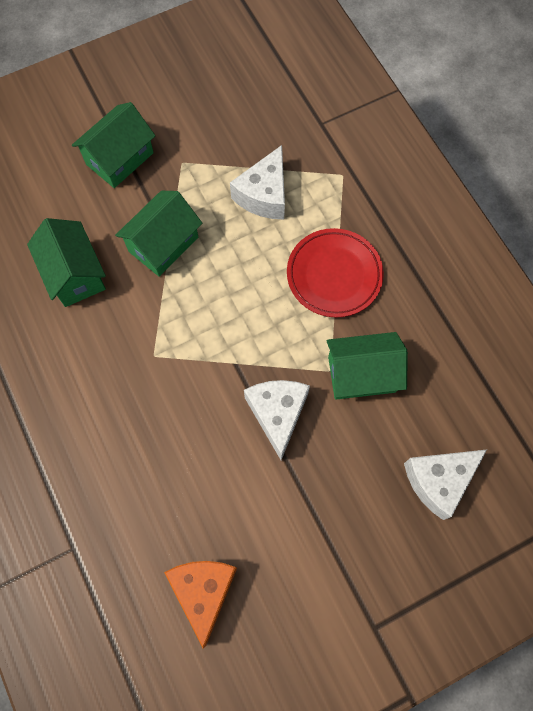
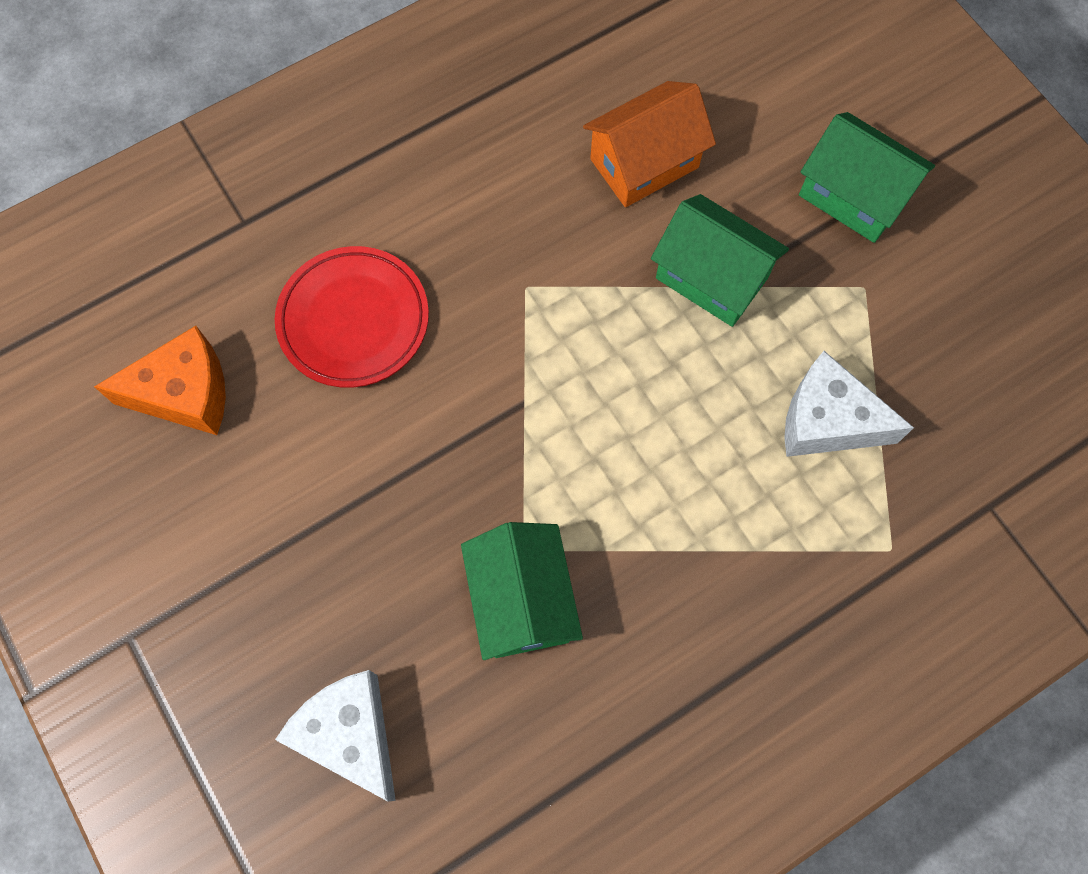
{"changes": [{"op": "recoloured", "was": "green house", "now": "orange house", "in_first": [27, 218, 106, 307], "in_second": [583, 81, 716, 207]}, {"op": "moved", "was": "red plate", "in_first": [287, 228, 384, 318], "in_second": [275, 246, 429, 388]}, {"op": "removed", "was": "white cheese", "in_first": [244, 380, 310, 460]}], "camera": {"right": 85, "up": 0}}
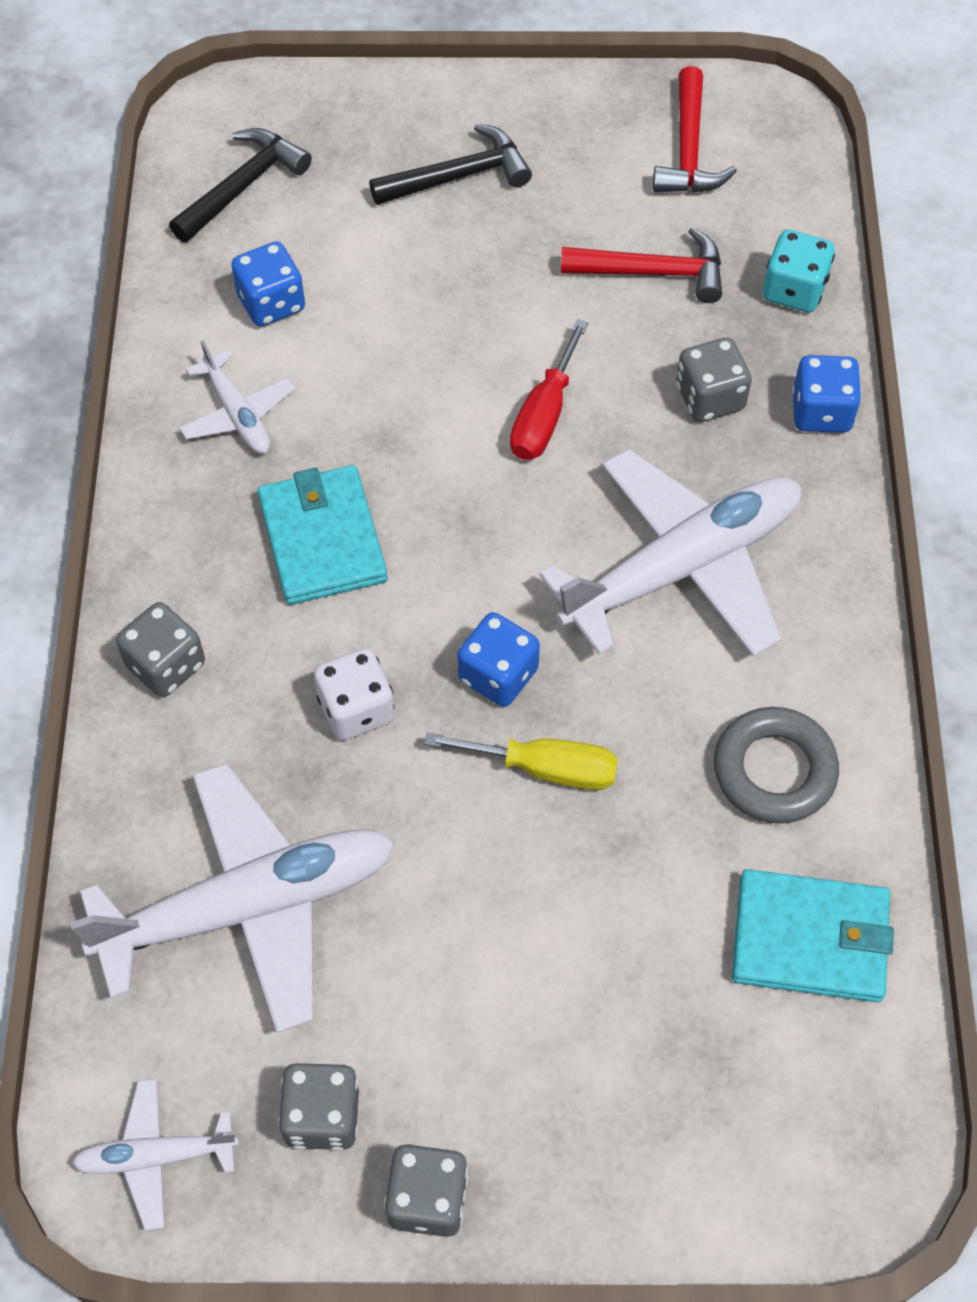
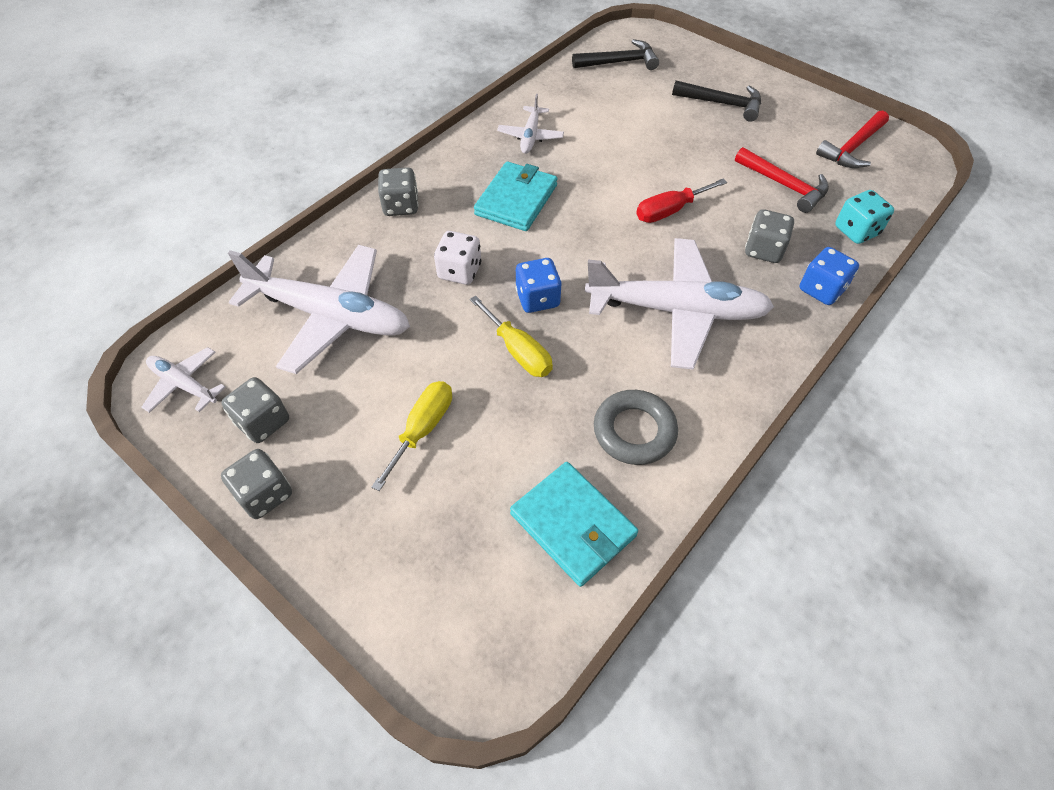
{"changes": [{"op": "removed", "was": "blue dice", "in_first": [231, 242, 305, 327]}, {"op": "added", "now": "yellow screwdriver", "in_second": [371, 381, 452, 491]}], "camera": {"right": 40, "up": -5}}
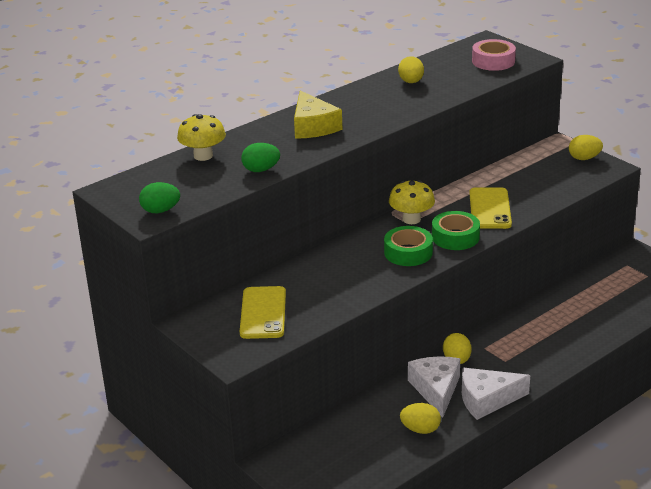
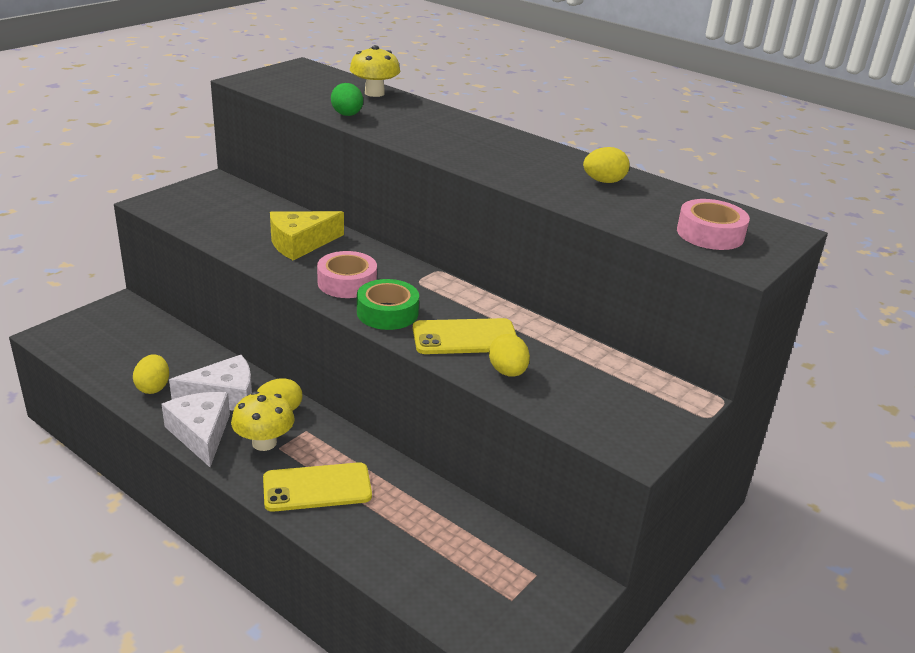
{"changes": [{"op": "moved", "was": "yellow cheese", "in_first": [294, 90, 342, 139], "in_second": [270, 211, 344, 260]}, {"op": "moved", "was": "yellow egg", "in_first": [569, 135, 603, 160], "in_second": [489, 334, 530, 377]}, {"op": "moved", "was": "yellow mushroom", "in_first": [389, 180, 435, 224], "in_second": [231, 391, 295, 451]}, {"op": "removed", "was": "green egg", "in_first": [139, 182, 180, 213]}, {"op": "recoloured", "was": "green tape", "now": "pink tape", "in_first": [384, 226, 433, 266], "in_second": [317, 251, 377, 298]}, {"op": "moved", "was": "yellow phone", "in_first": [240, 286, 286, 339], "in_second": [263, 462, 372, 512]}], "camera": {"right": 75, "up": 0}}
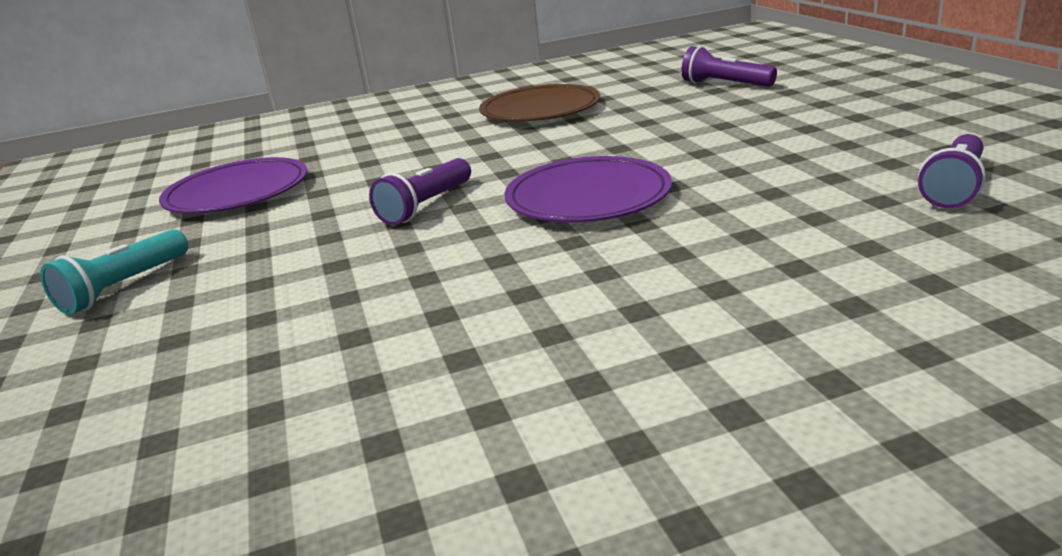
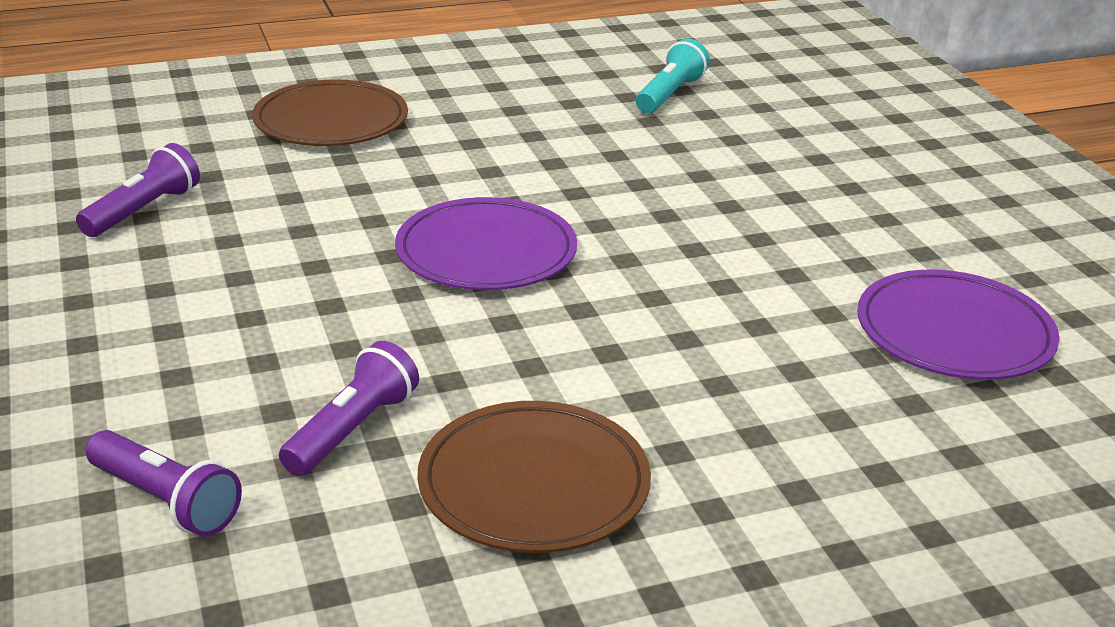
{"changes": [{"op": "moved", "was": "purple flashlight", "in_first": [369, 158, 471, 225], "in_second": [279, 341, 419, 476]}, {"op": "moved", "was": "turquoise flashlight", "in_first": [40, 229, 188, 315], "in_second": [636, 38, 710, 113]}, {"op": "added", "now": "brown plate", "in_second": [252, 80, 408, 146]}], "camera": {"right": 175, "up": 5}}
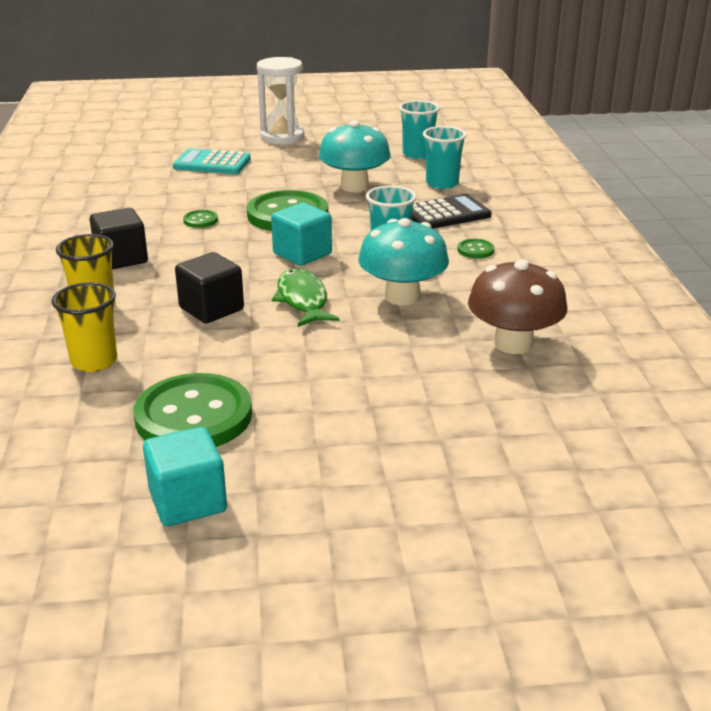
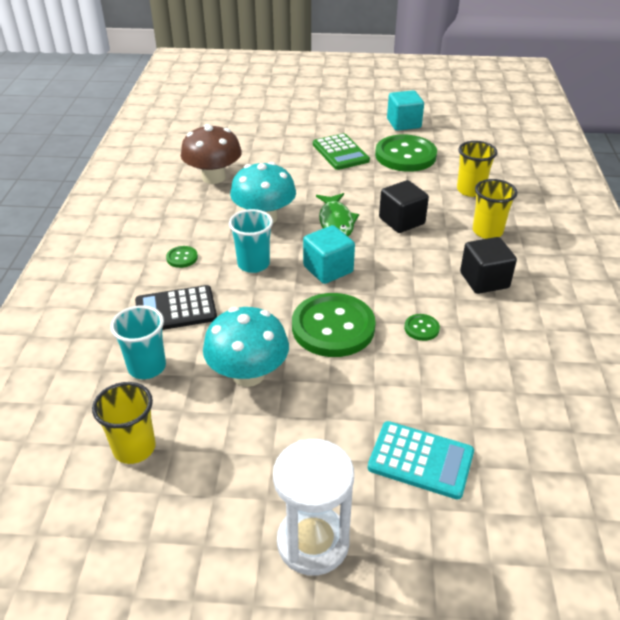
{"changes": [{"op": "recoloured", "was": "turquoise cup", "now": "yellow cup", "in_first": [399, 100, 440, 159], "in_second": [92, 382, 156, 464]}, {"op": "added", "now": "green calculator", "in_second": [313, 133, 370, 170]}], "camera": {"right": -170, "up": 10}}
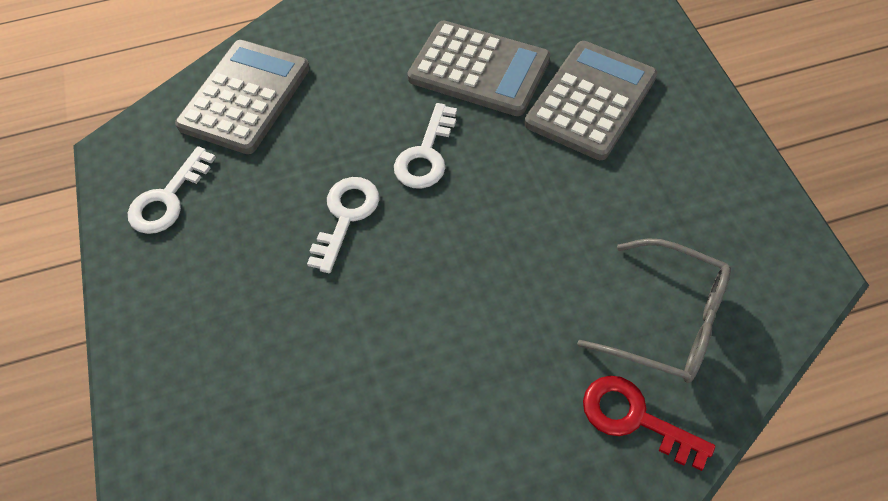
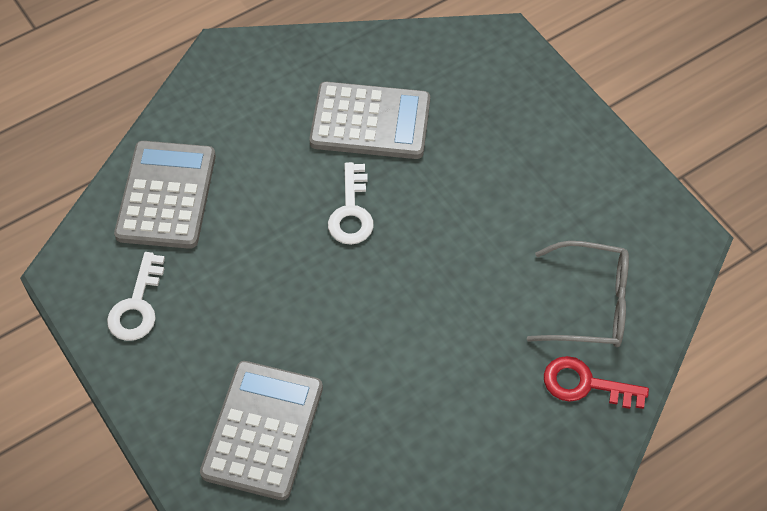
{"changes": [{"op": "moved", "was": "grey calculator", "in_first": [524, 41, 657, 160], "in_second": [200, 361, 323, 500]}, {"op": "removed", "was": "white key", "in_first": [307, 177, 379, 273]}], "camera": {"right": -20, "up": 0}}
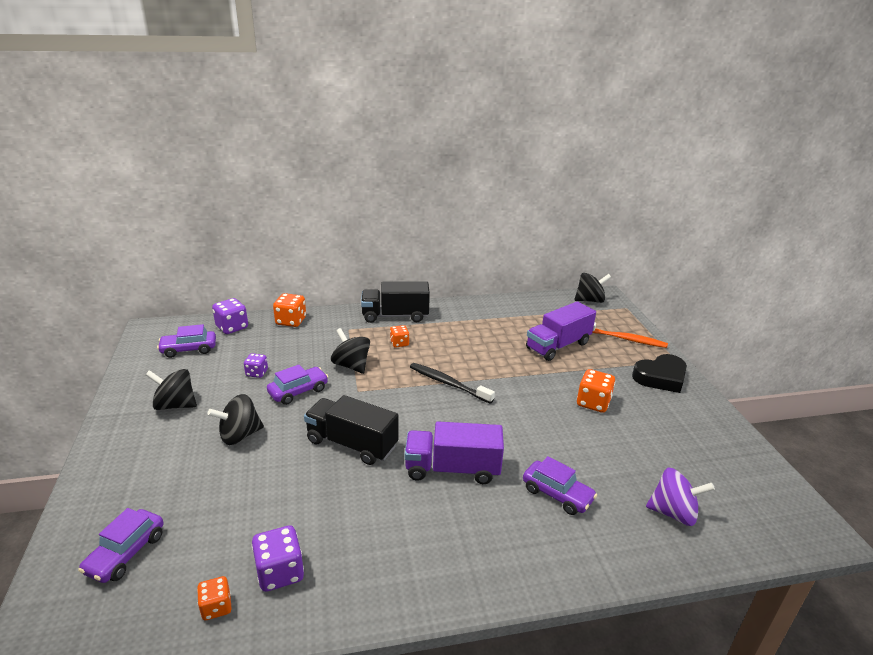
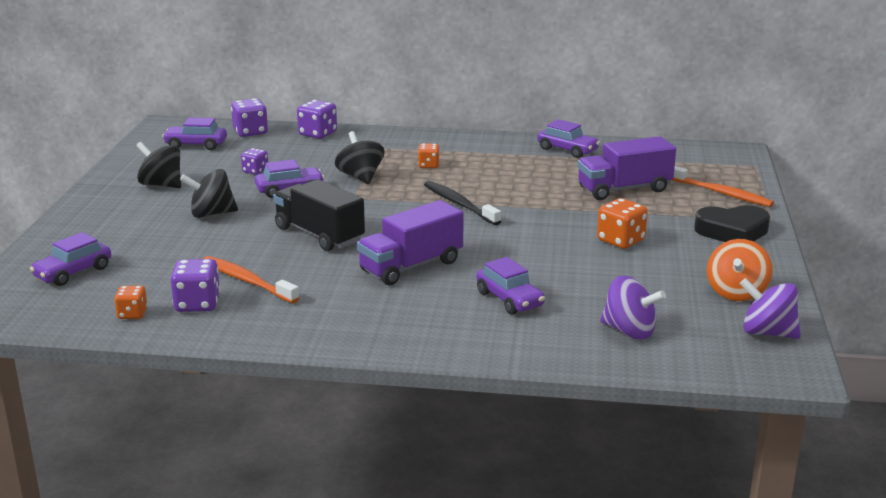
{"changes": [{"op": "removed", "was": "black spinning top", "in_first": [574, 273, 611, 303]}, {"op": "removed", "was": "black truck", "in_first": [361, 281, 430, 323]}, {"op": "recoloured", "was": "orange dice", "now": "purple dice", "in_first": [273, 293, 306, 327], "in_second": [297, 100, 337, 139]}, {"op": "turned", "was": "purple truck", "in_first": [405, 421, 504, 484], "in_second": [357, 200, 464, 285], "clockwise": -60}, {"op": "added", "now": "purple car", "in_second": [537, 119, 600, 158]}, {"op": "added", "now": "orange spinning top", "in_second": [707, 239, 773, 301]}, {"op": "added", "now": "orange toothbrush", "in_second": [203, 256, 299, 303]}, {"op": "added", "now": "purple spinning top", "in_second": [740, 278, 801, 339]}], "camera": {"right": 20, "up": -5}}
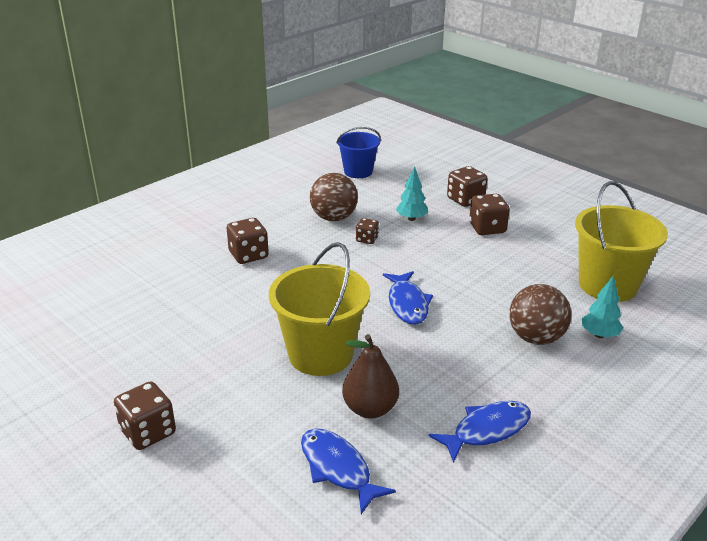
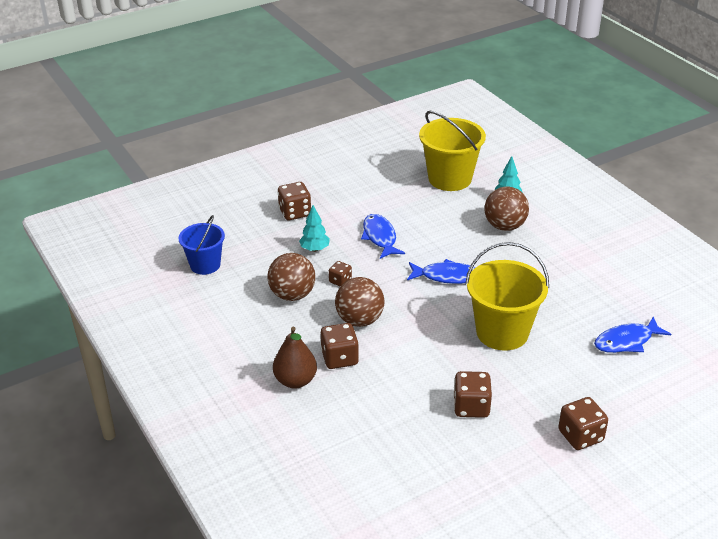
{"changes": [{"op": "moved", "was": "brown dice", "in_first": [469, 194, 510, 235], "in_second": [453, 371, 492, 418]}, {"op": "moved", "was": "brown pear", "in_first": [342, 334, 399, 419], "in_second": [273, 327, 317, 388]}, {"op": "moved", "was": "blue fish", "in_first": [429, 401, 531, 463], "in_second": [361, 214, 405, 259]}, {"op": "added", "now": "brown ball", "in_second": [335, 277, 385, 327]}], "camera": {"right": -75, "up": 5}}
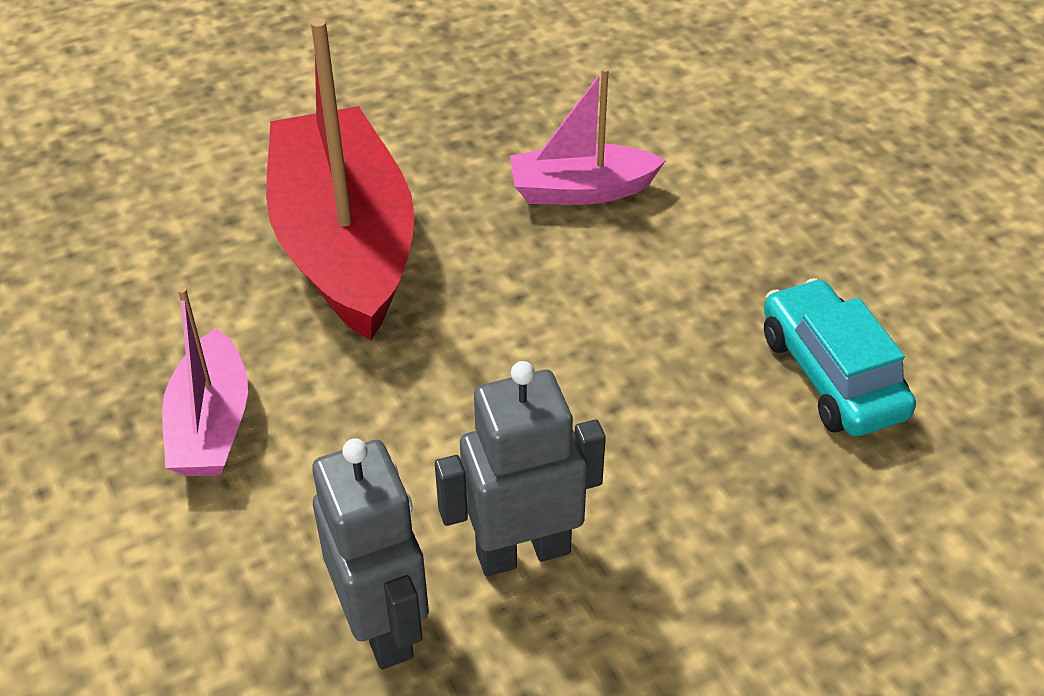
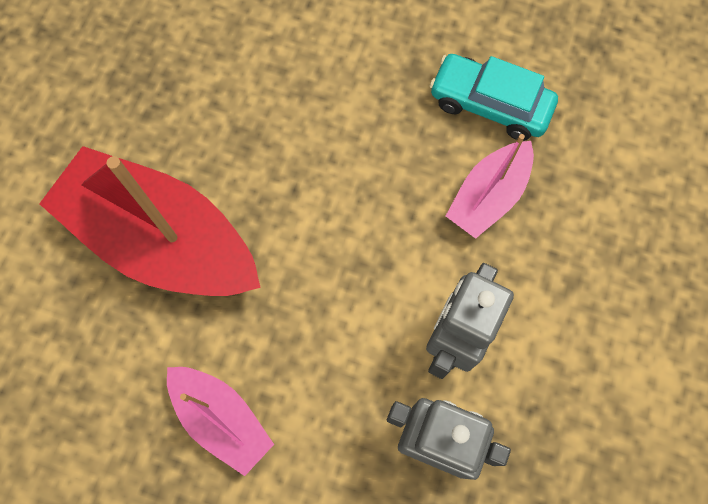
{"changes": [{"op": "moved", "was": "pink boat", "in_first": [510, 67, 666, 205], "in_second": [446, 134, 534, 239]}], "camera": {"right": -45, "up": 25}}
